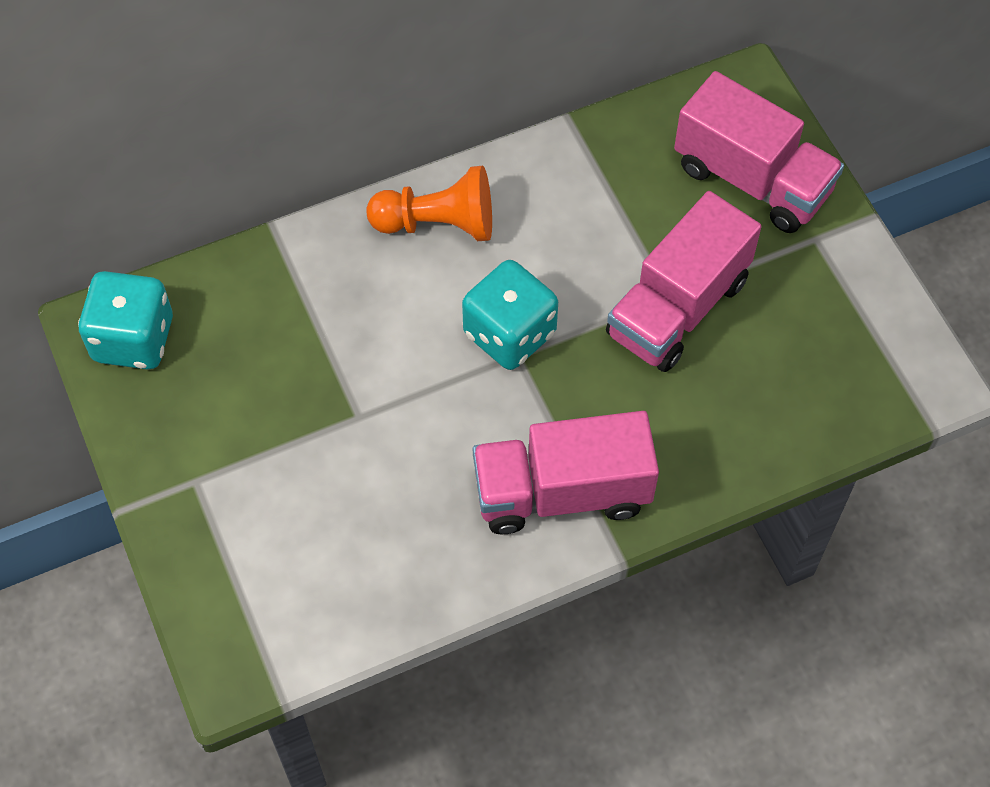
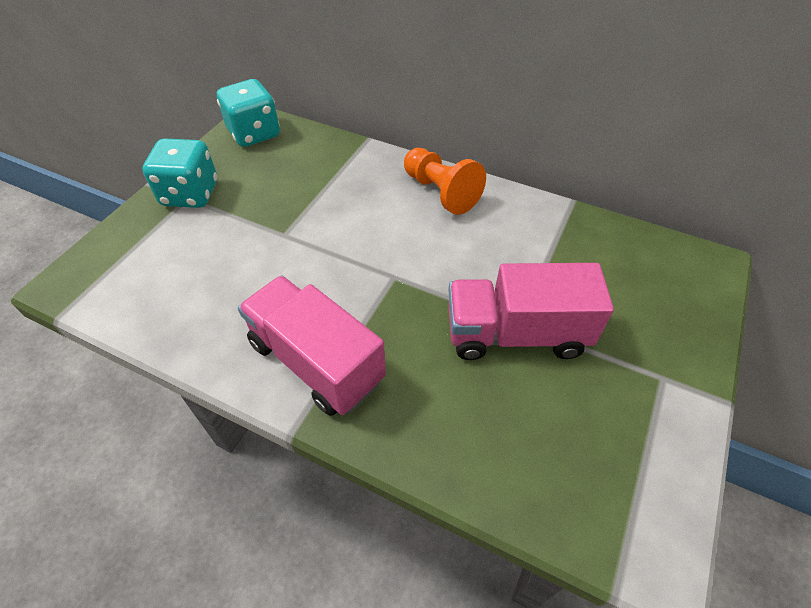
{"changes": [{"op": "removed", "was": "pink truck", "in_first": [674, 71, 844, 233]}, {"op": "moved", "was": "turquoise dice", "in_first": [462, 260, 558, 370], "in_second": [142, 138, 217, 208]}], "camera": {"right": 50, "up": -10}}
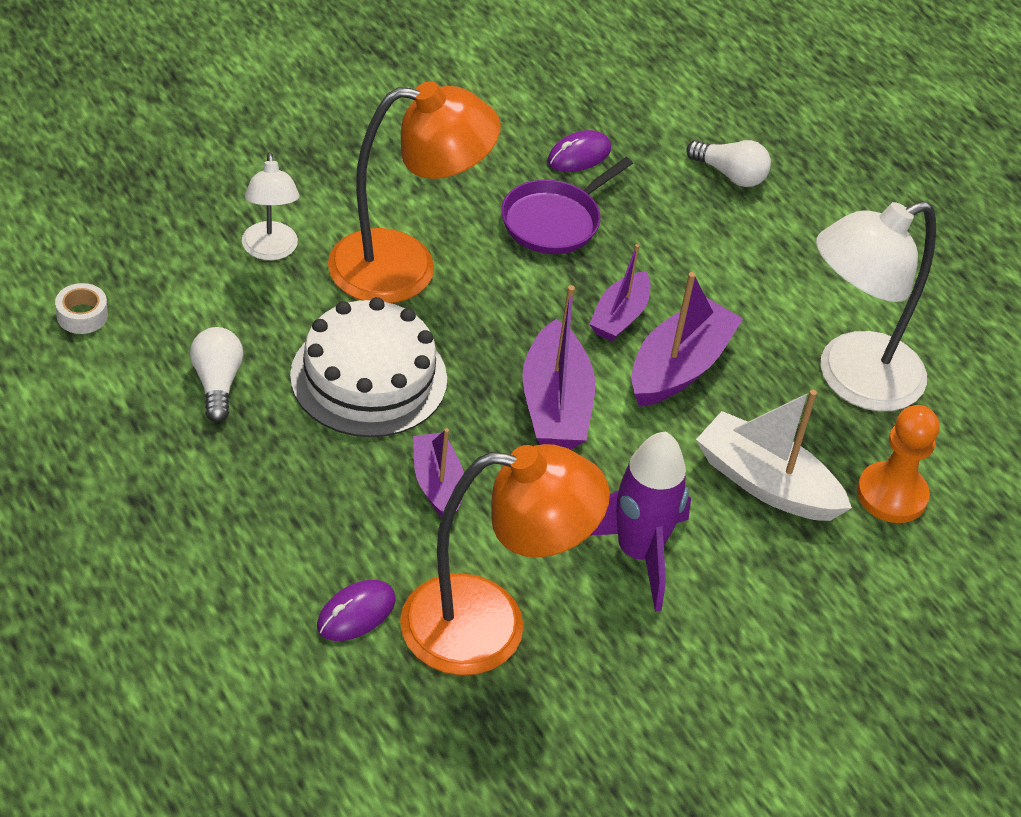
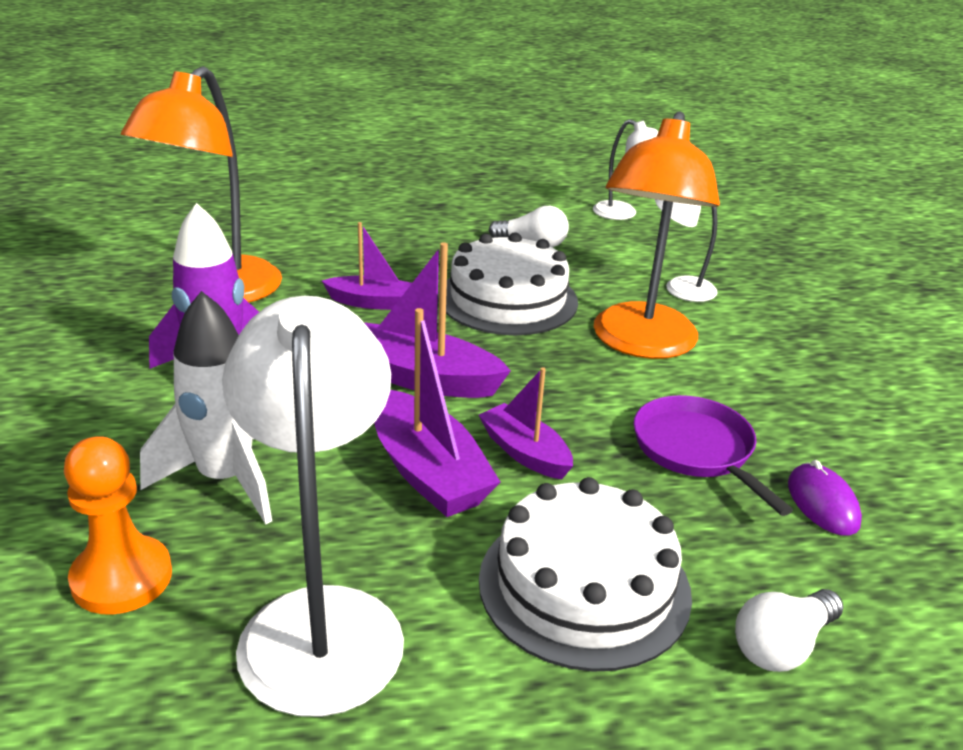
{"changes": [{"op": "replaced", "was": "white tape", "now": "white lamp", "in_first": [55, 283, 108, 334], "in_second": [593, 119, 659, 220]}, {"op": "replaced", "was": "white boat", "now": "white rocket", "in_first": [696, 390, 852, 521], "in_second": [140, 291, 272, 525]}, {"op": "removed", "was": "purple mouse", "in_first": [317, 580, 396, 641]}, {"op": "added", "now": "white cake", "in_second": [479, 477, 692, 672]}], "camera": {"right": 115, "up": -15}}
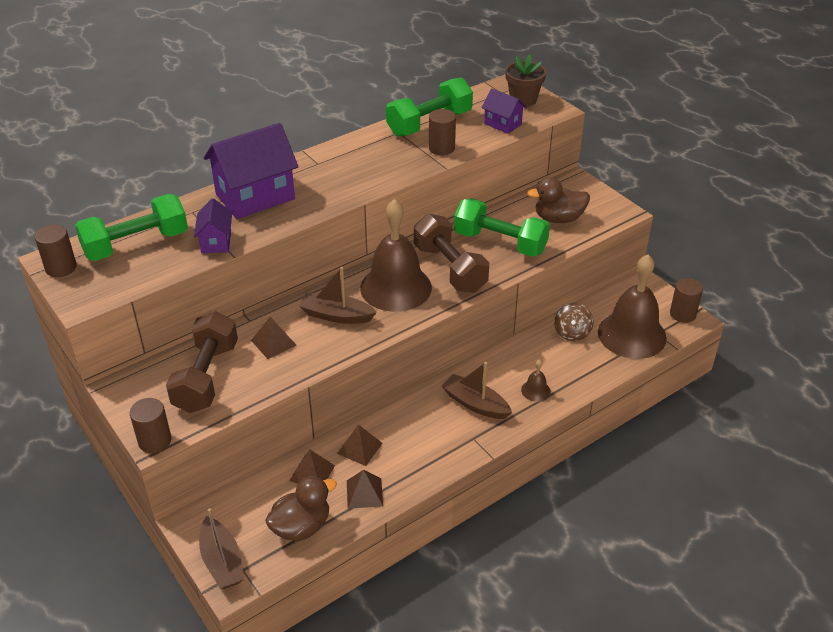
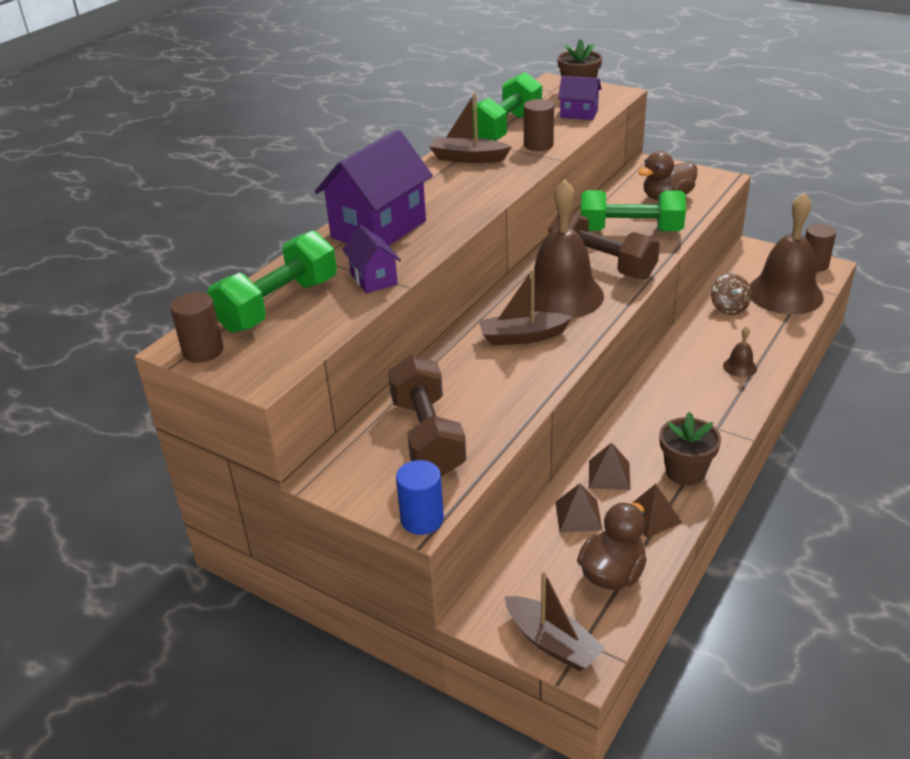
{"changes": [{"op": "removed", "was": "brown pyramid", "in_first": [251, 317, 297, 359]}, {"op": "moved", "was": "brown boat", "in_first": [442, 362, 512, 419], "in_second": [429, 93, 511, 163]}, {"op": "recoloured", "was": "brown cylinder", "now": "blue cylinder", "in_first": [130, 398, 171, 453], "in_second": [396, 460, 444, 535]}, {"op": "added", "now": "brown flower pot", "in_second": [660, 412, 721, 486]}], "camera": {"right": -20, "up": -5}}
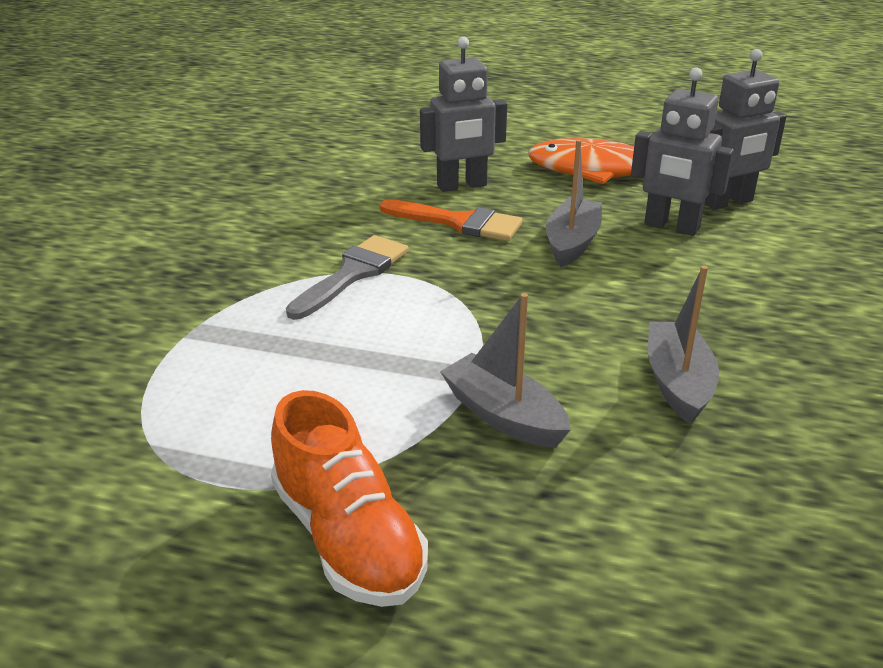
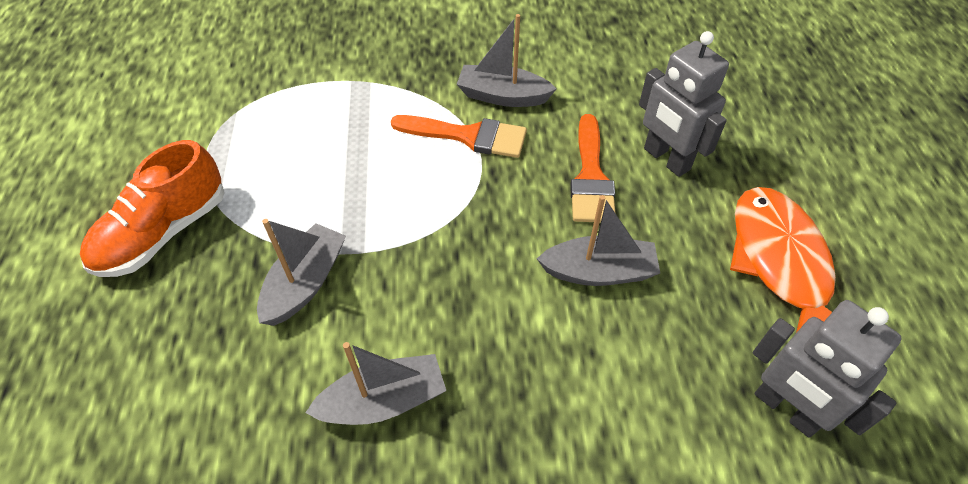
{"changes": [{"op": "removed", "was": "grey robot", "in_first": [631, 67, 734, 236]}, {"op": "recoloured", "was": "grey brush", "now": "orange brush", "in_first": [286, 235, 409, 320], "in_second": [391, 115, 527, 158]}, {"op": "added", "now": "grey boat", "in_second": [457, 14, 556, 107]}], "camera": {"right": 70, "up": 20}}
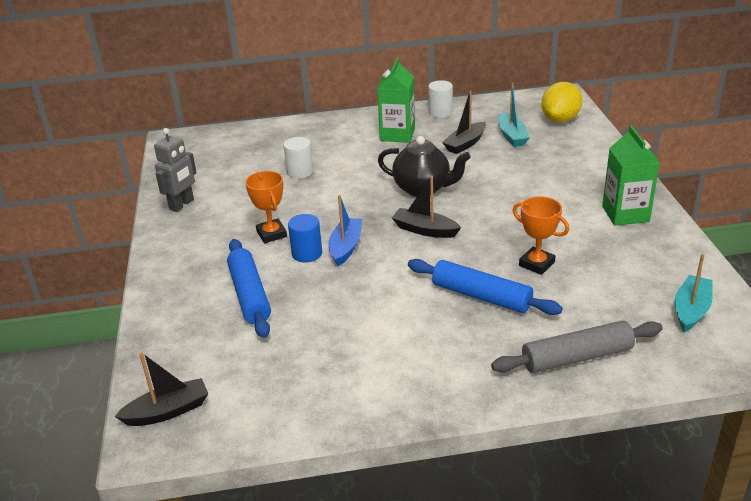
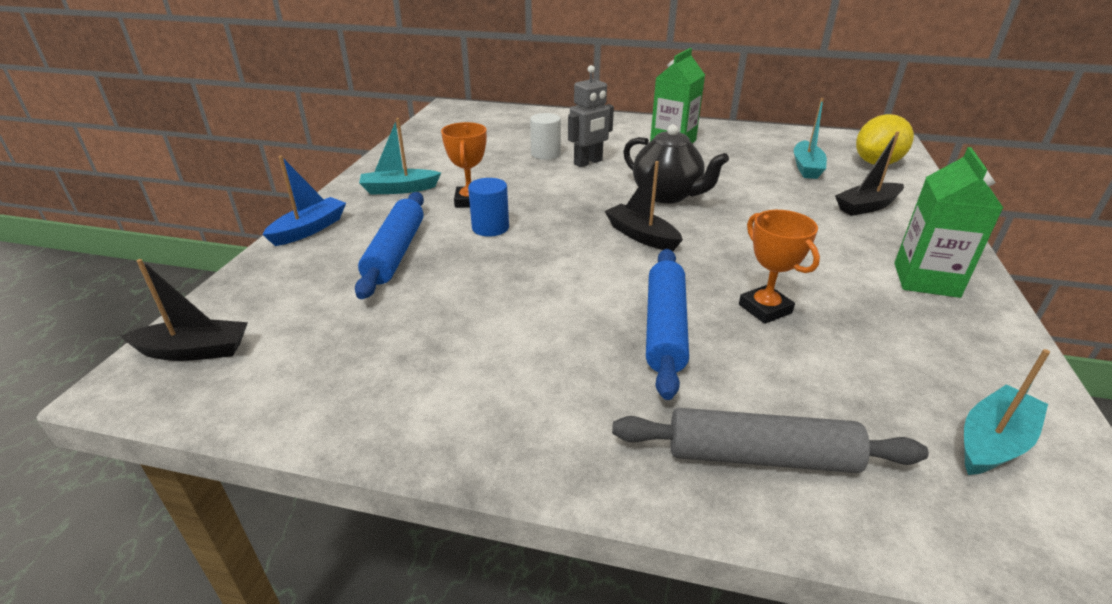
{"changes": [{"op": "removed", "was": "white cylinder", "in_first": [428, 80, 453, 118]}, {"op": "moved", "was": "black boat", "in_first": [442, 91, 486, 154], "in_second": [835, 131, 904, 216]}, {"op": "moved", "was": "grey robot", "in_first": [154, 128, 197, 212], "in_second": [568, 65, 614, 167]}, {"op": "moved", "was": "blue boat", "in_first": [329, 195, 362, 266], "in_second": [262, 156, 346, 246]}, {"op": "turned", "was": "blue rolling pin", "in_first": [408, 259, 562, 315], "in_second": [646, 249, 689, 400], "clockwise": 45}, {"op": "added", "now": "turquoise boat", "in_second": [359, 118, 441, 195]}], "camera": {"right": 20, "up": 0}}
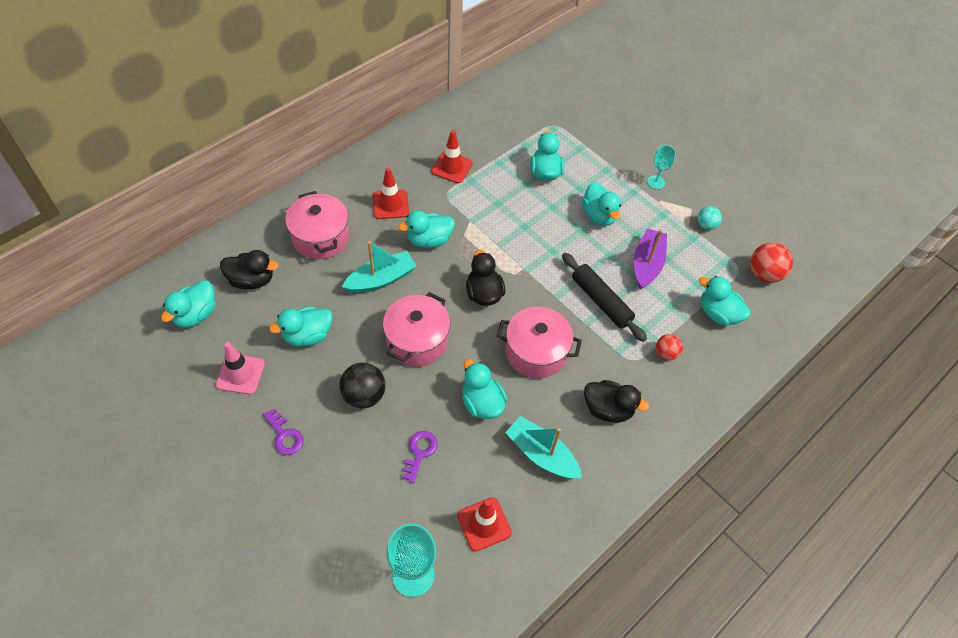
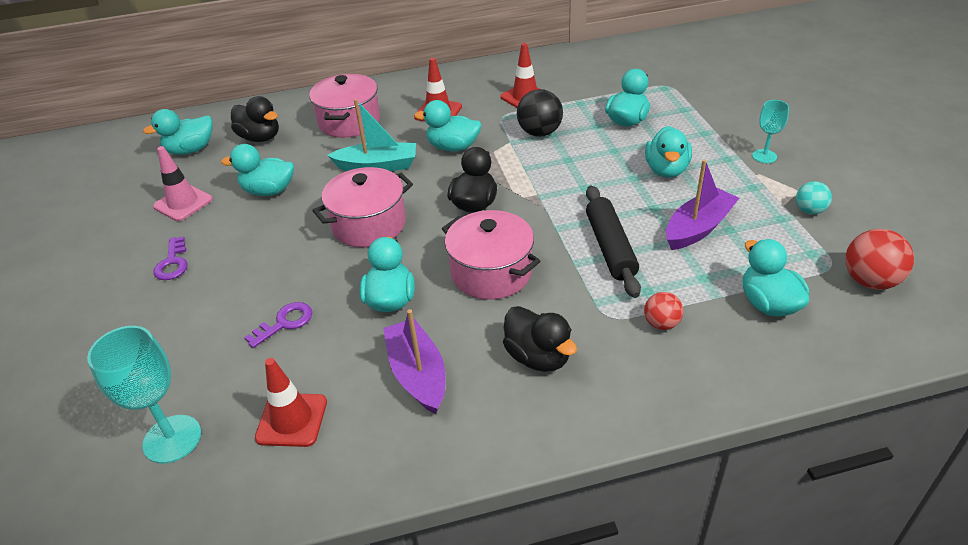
{"changes": [{"op": "moved", "was": "black ball", "in_first": [339, 363, 386, 408], "in_second": [517, 89, 563, 137]}, {"op": "recoloured", "was": "turquoise boat", "now": "purple boat", "in_first": [505, 416, 582, 479], "in_second": [383, 309, 445, 414]}], "camera": {"right": 35, "up": -15}}
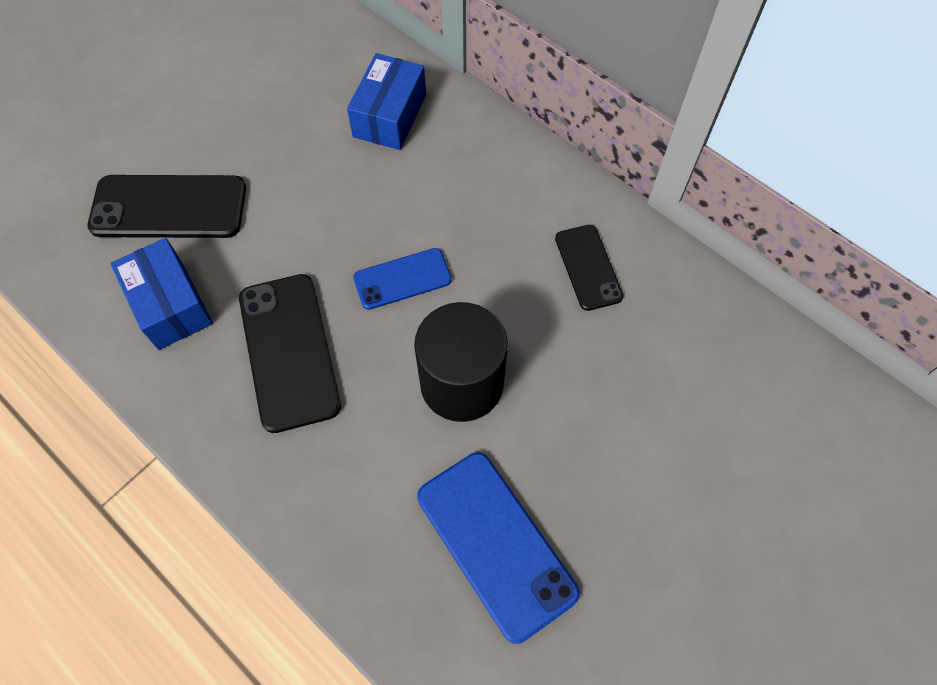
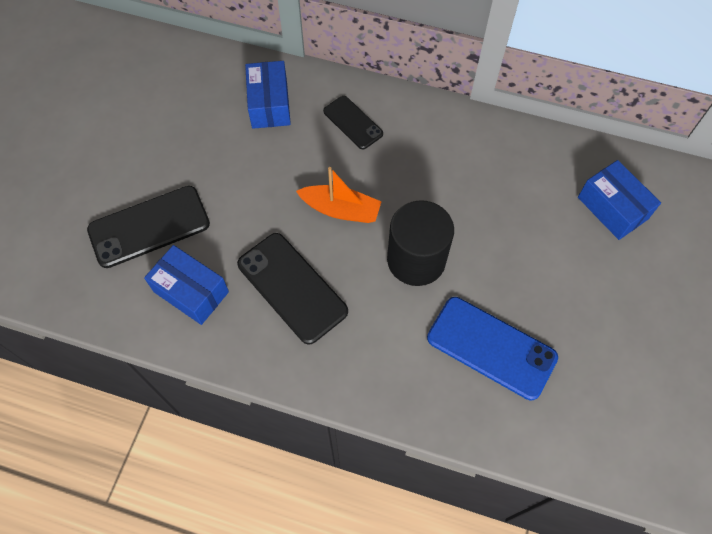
{"changes": [{"op": "moved", "was": "black phone", "in_first": [555, 225, 623, 311], "in_second": [323, 96, 383, 150]}, {"op": "replaced", "was": "blue phone", "now": "orange boat", "in_first": [353, 248, 452, 310], "in_second": [296, 167, 382, 223]}, {"op": "added", "now": "blue box", "in_second": [578, 160, 661, 240]}], "camera": {"right": -25, "up": 0}}
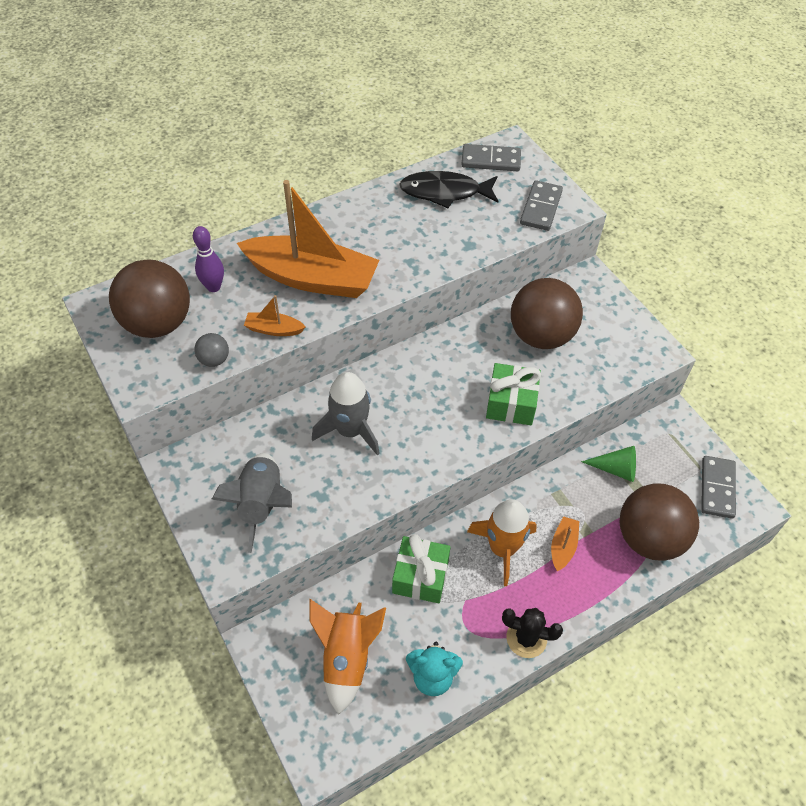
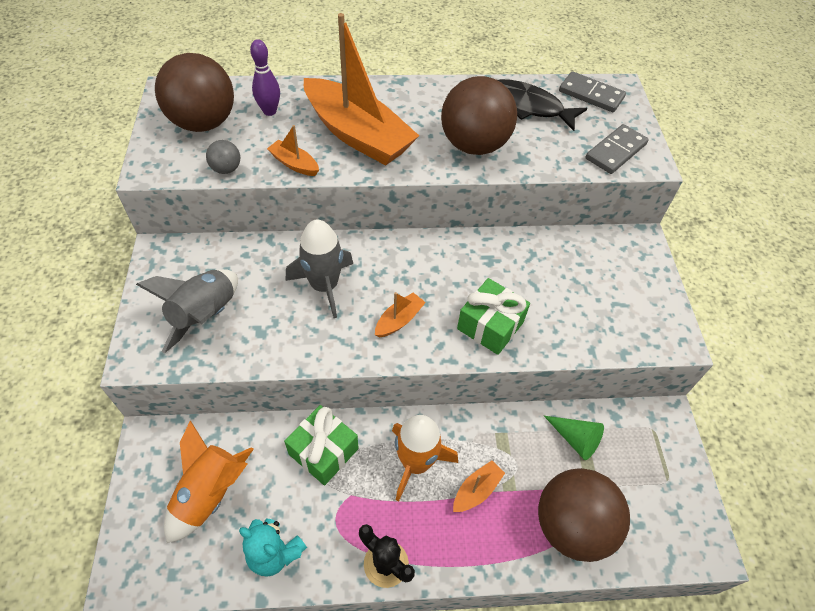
{"changes": [{"op": "moved", "was": "brown ball", "in_first": [511, 278, 583, 349], "in_second": [441, 76, 517, 155]}, {"op": "removed", "was": "grey domino", "in_first": [701, 456, 736, 519]}, {"op": "added", "now": "orange boat", "in_second": [375, 292, 426, 337]}], "camera": {"right": 25, "up": 0}}
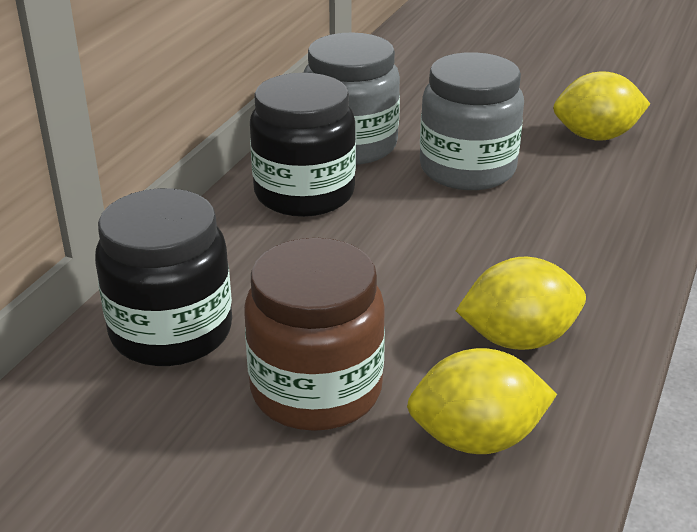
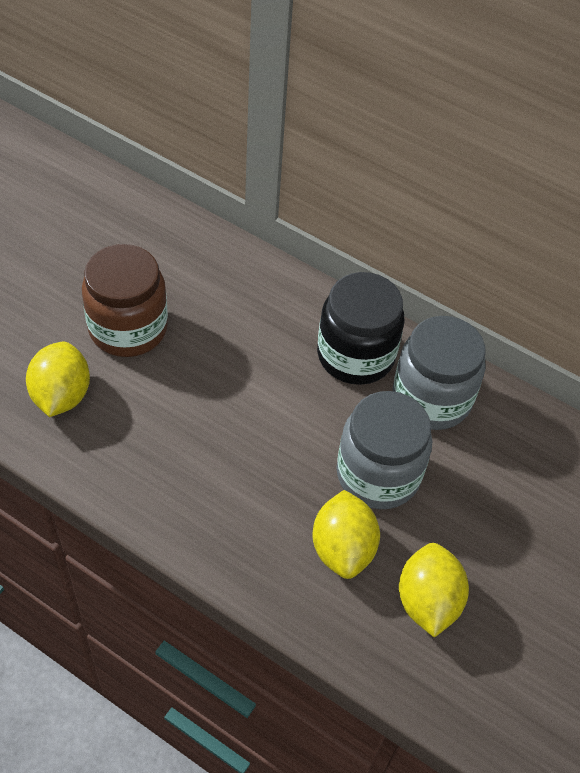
{"changes": [{"op": "removed", "was": "black jar", "in_first": [95, 188, 232, 366]}, {"op": "moved", "was": "yellow lemon", "in_first": [456, 257, 586, 350], "in_second": [312, 490, 380, 579]}], "camera": {"right": 95, "up": 20}}
